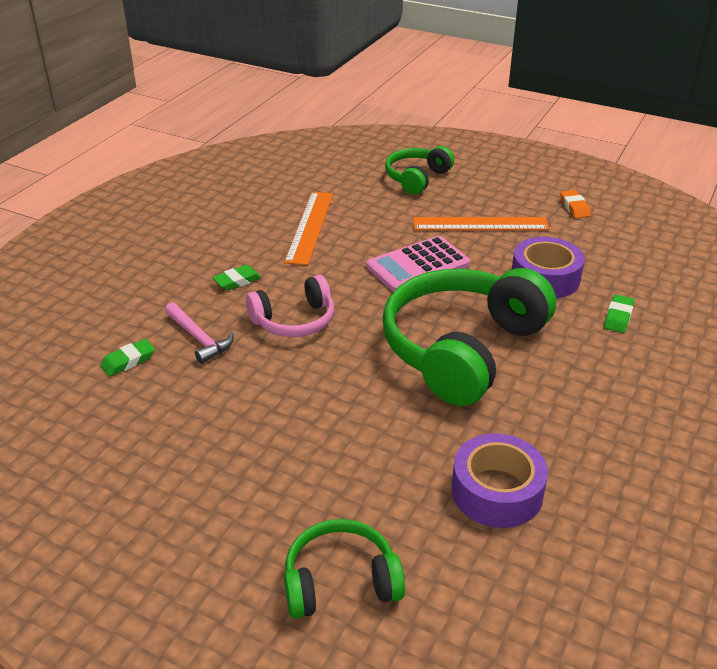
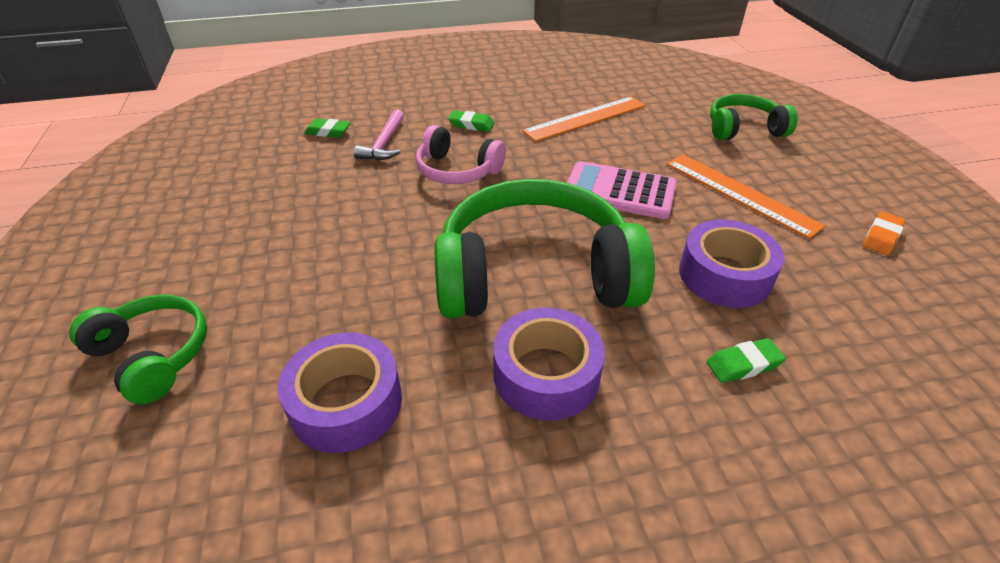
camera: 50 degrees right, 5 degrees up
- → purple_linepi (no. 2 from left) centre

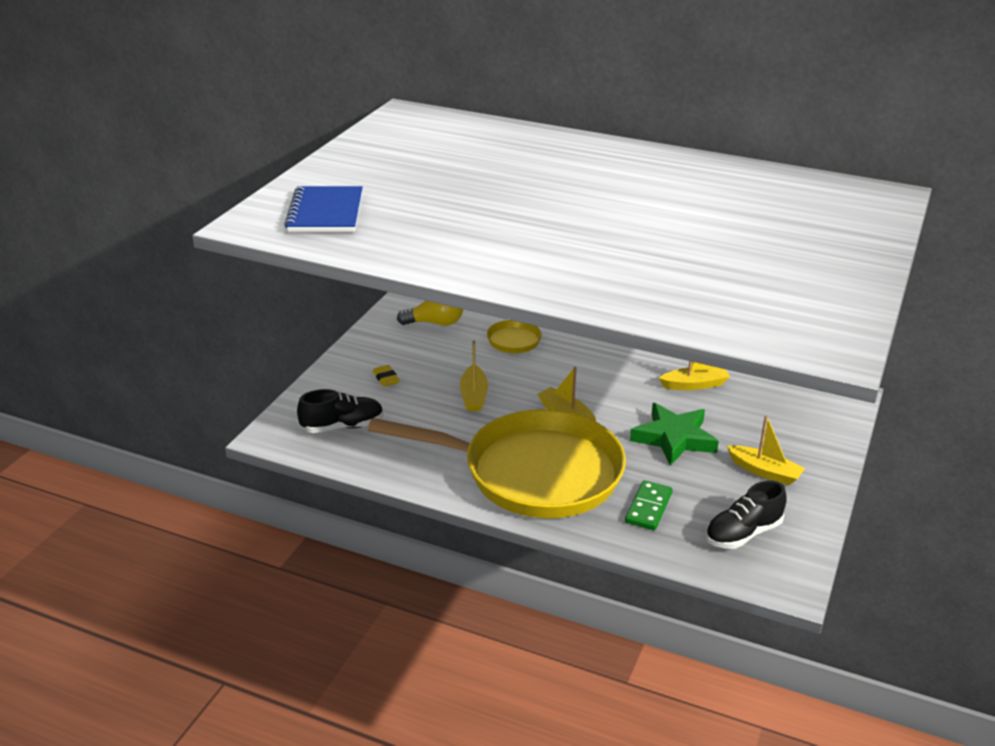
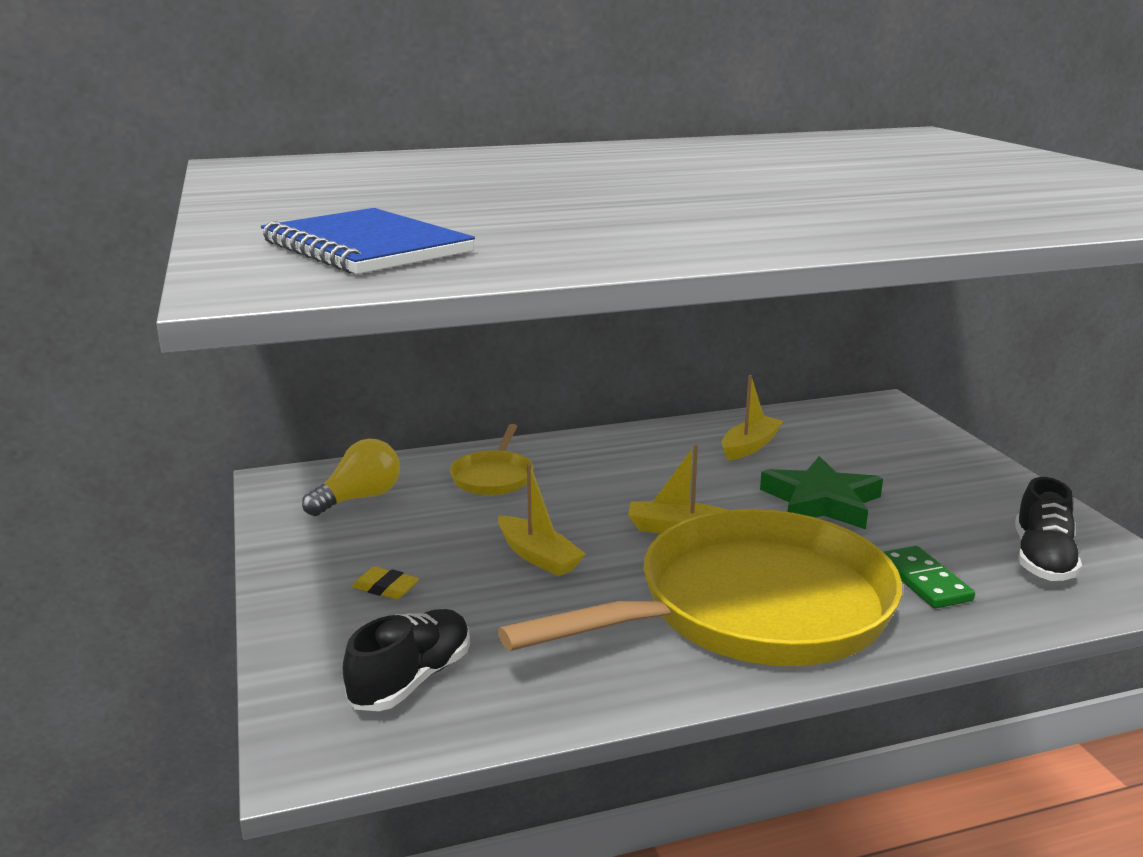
camera: 40 degrees left, 10 degrees down
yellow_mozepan (no. 4 from left) middle right → -

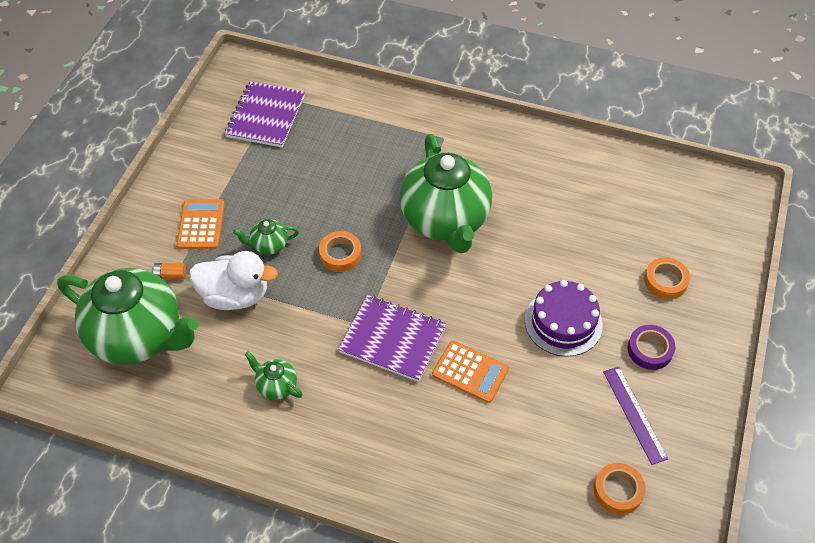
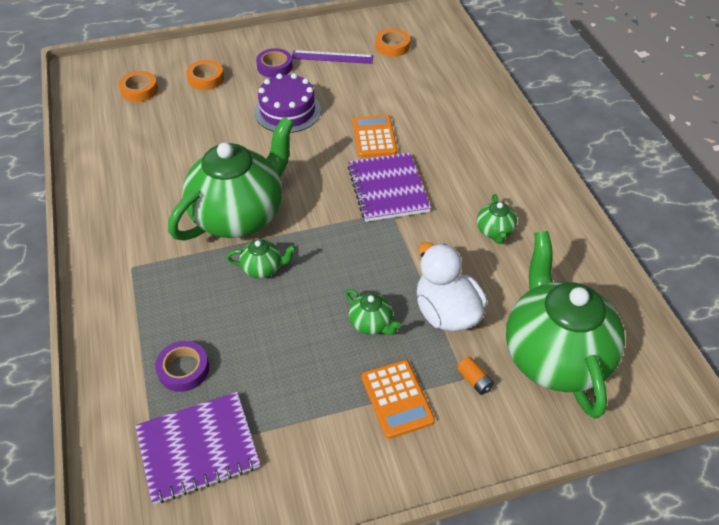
camera: 125 degrees left, 5 degrees down
- → purple_linepi (no. 1 from left) bottom left
- → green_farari (no. 2 from left) centre
orange_linepi (no. 1 from left) centre → orange_linepi (no. 1 from left) top left, relocated
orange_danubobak (no. 1 from left in the first image) middle left → orange_danubobak (no. 2 from left) bottom centre, 75 degrees counterclockwise
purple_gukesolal bottom right → purple_gukesolal top centre, 60 degrees clockwise

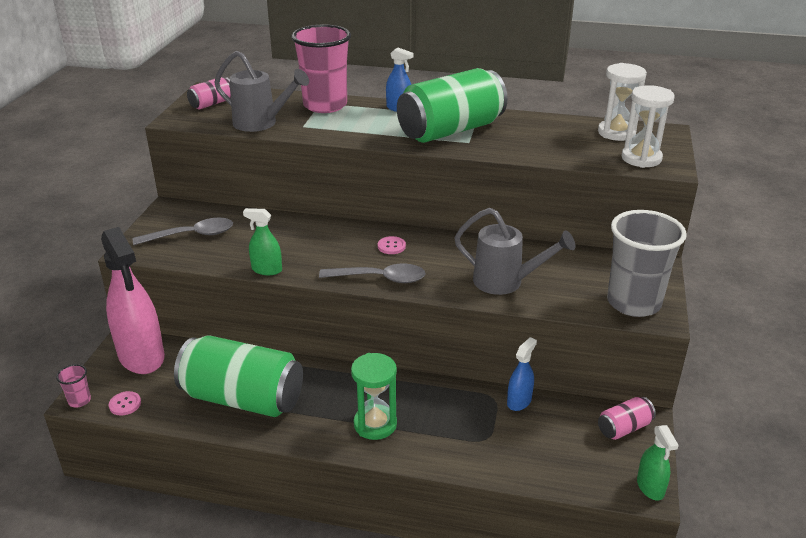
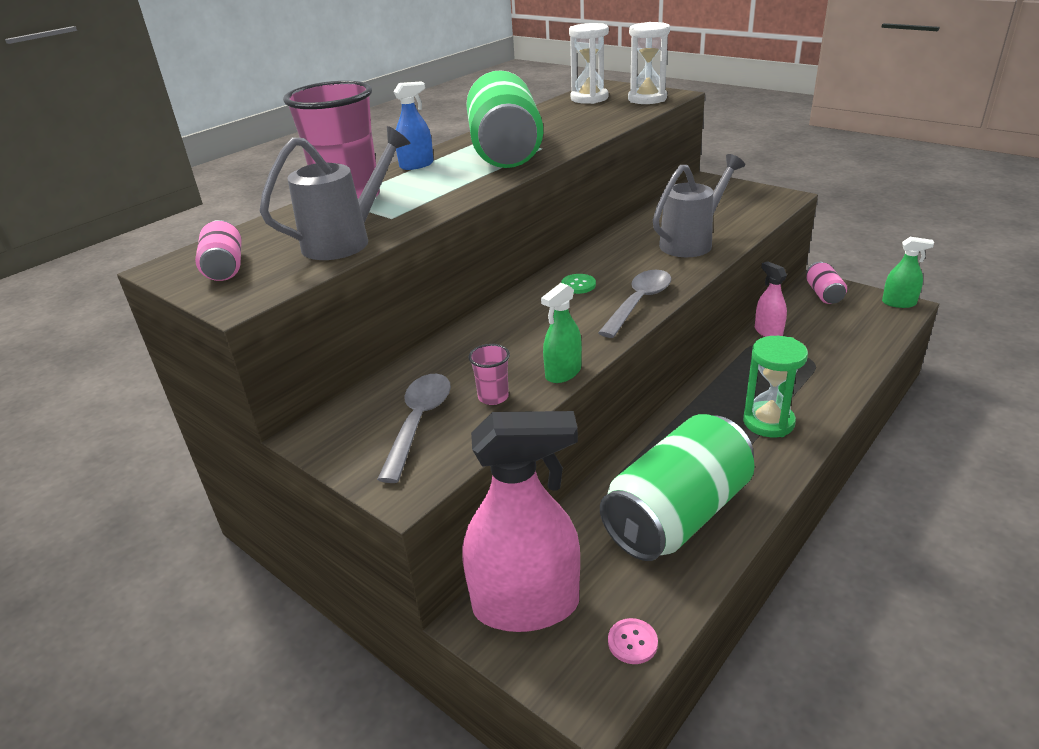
camera: 60 degrees left, 0 degrees up
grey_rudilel middle right → -
pink_rudilel (no. 1 from left in the first image) bottom left → pink_rudilel (no. 2 from left) centre, relocated
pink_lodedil (no. 2 from left) centre → green_lodedil centre
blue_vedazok (no. 2 from left) bottom centre → pink_vedazok (no. 2 from left) middle right

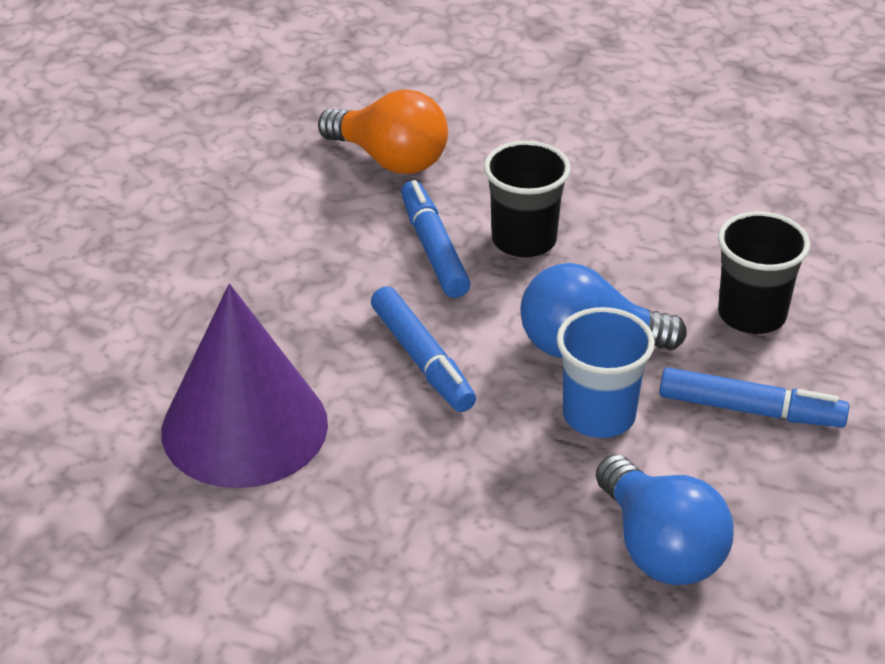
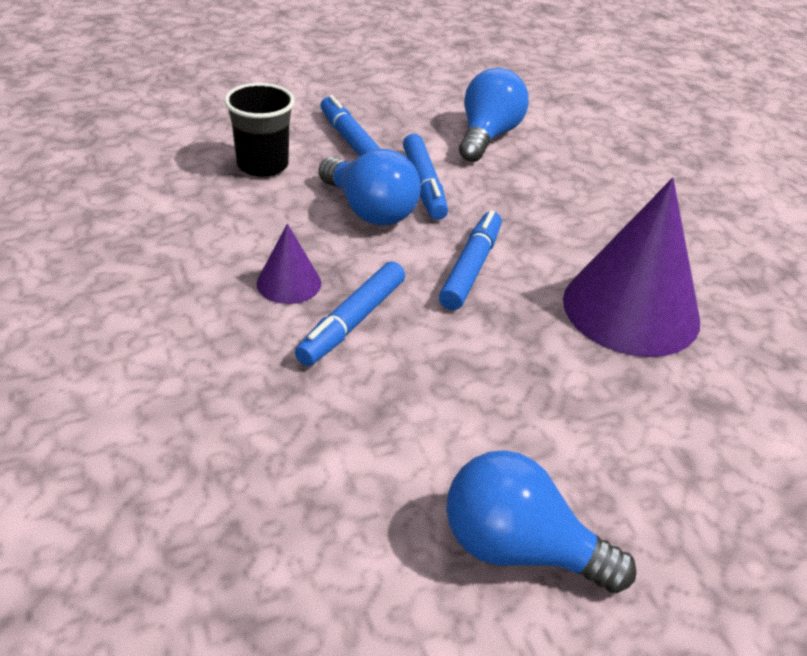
camera: 135 degrees left, 0 degrees up
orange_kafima top centre → -
- → blue_kafima (no. 3 from left) bottom right
black_rudilel (no. 1 from left) top centre → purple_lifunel (no. 1 from left) centre
blue_rudilel middle right → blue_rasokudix (no. 3 from left) top centre

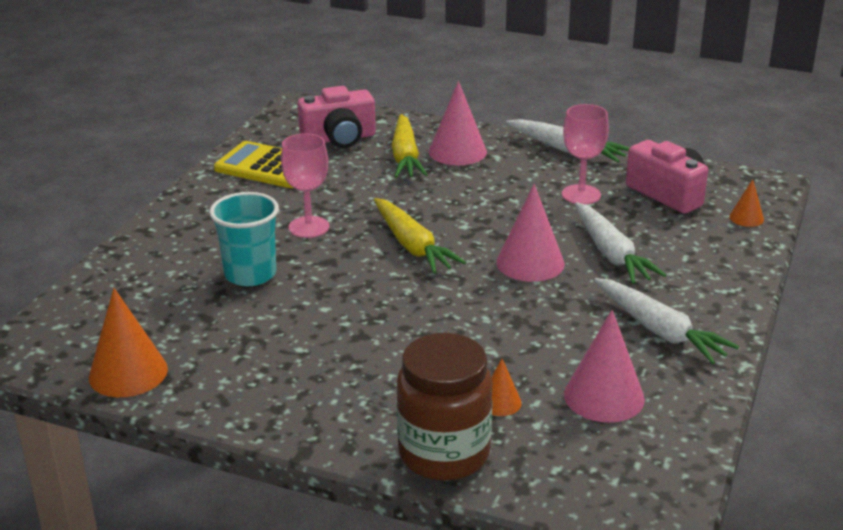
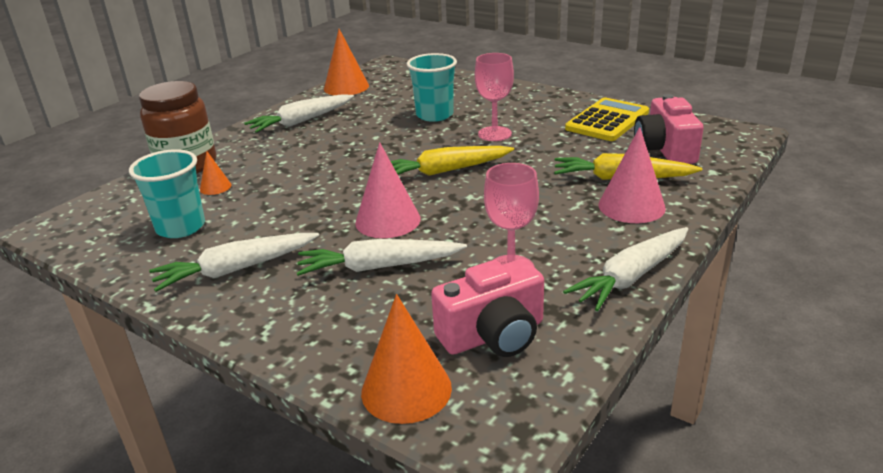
camera: 105 degrees right, 0 degrees up
- → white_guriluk (no. 2 from left) top centre
pink_lifunel (no. 3 from left) bottom right → turquoise_rudilel (no. 1 from left) middle left
orange_lifunel (no. 3 from left) middle right → orange_lifunel (no. 3 from left) bottom centre, x1.90

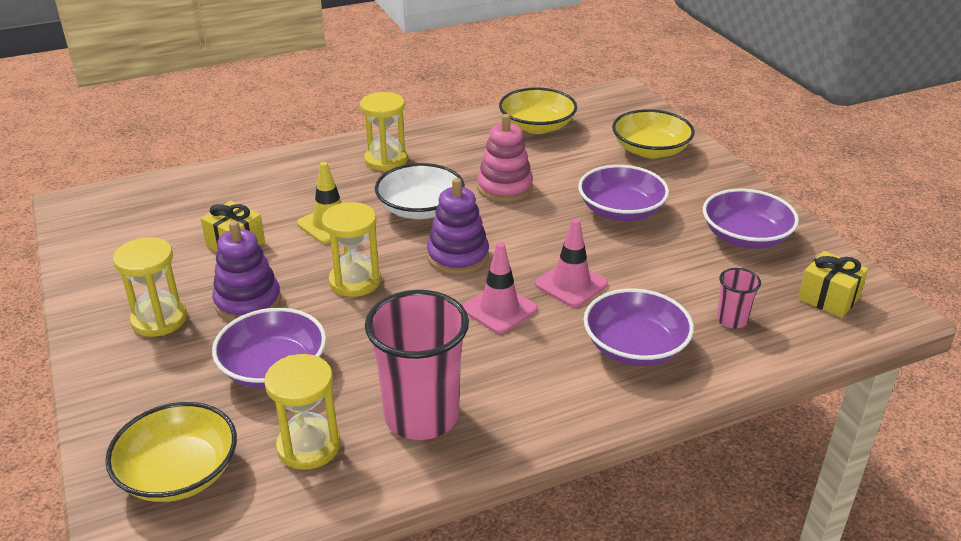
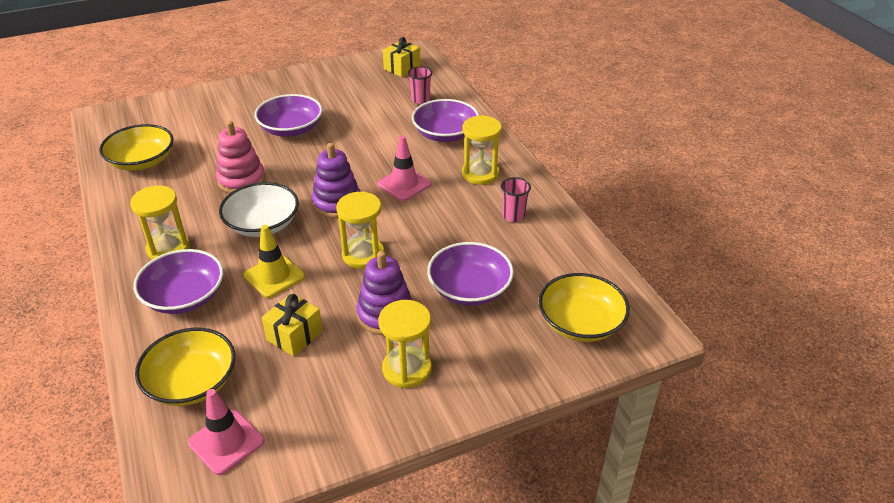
camera: 90 degrees left, 5 degrees up
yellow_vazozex (no. 2 from left in the first image) bottom left → yellow_vazozex (no. 4 from left) top centre, relocated
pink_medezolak (no. 2 from left in the first image) centre → pink_medezolak (no. 1 from left) bottom left, relocated
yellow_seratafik (no. 3 from left in the first image) top right → yellow_seratafik (no. 2 from left) bottom left, relocated
purple_seratafik (no. 4 from left in the first image) middle right → purple_seratafik (no. 1 from left) middle left, relocated
pink_rudilel (no. 1 from left in the first image) bottom centre → pink_rudilel (no. 2 from left) centre, x0.46

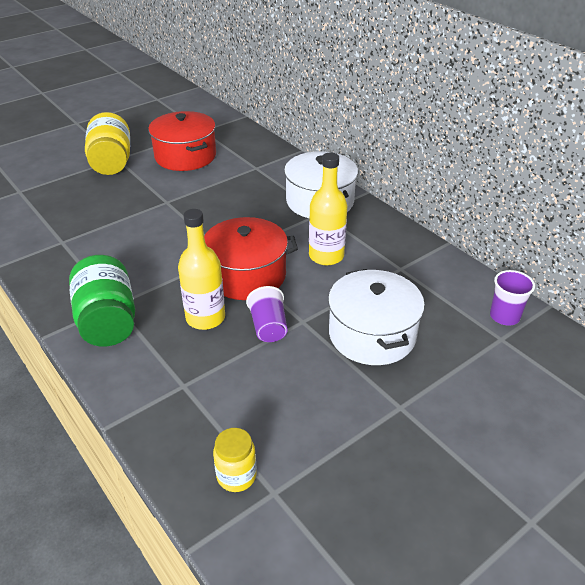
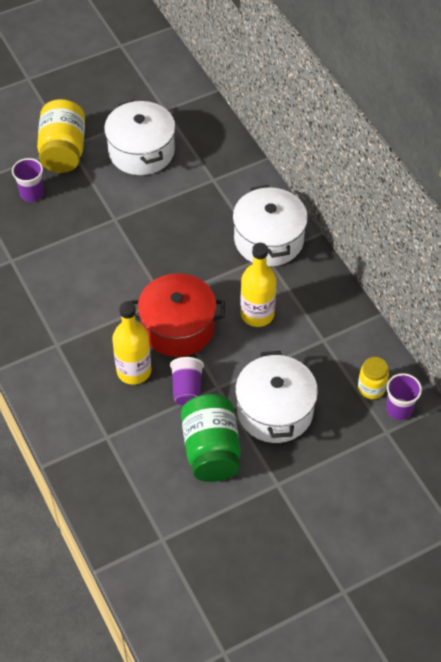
camera: 10 degrees right, 15 degrees up
- → purple_rudilel (no. 1 from left) top left
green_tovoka middle left → green_tovoka centre, relocated
yellow_tovoka (no. 2 from left) bottom centre → yellow_tovoka (no. 2 from left) middle right, relocated
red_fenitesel (no. 1 from left) top left → white_fenitesel (no. 1 from left) top left

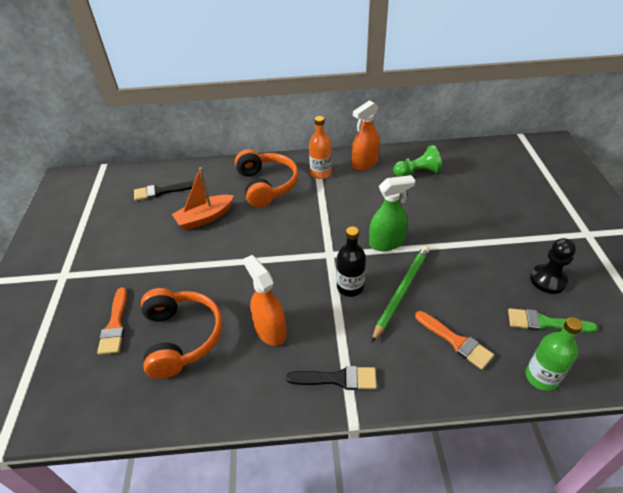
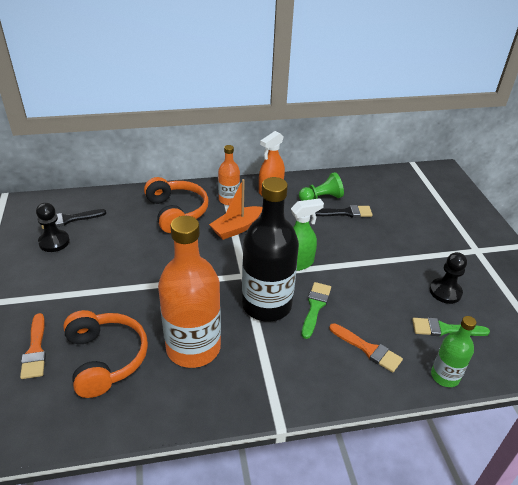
camera: 10 degrees left, 5 degrees down
- → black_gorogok (no. 1 from left) middle left
orange_mozepan middle left → orange_mozepan centre, relocated
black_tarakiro (no. 2 from left) bottom centre → black_tarakiro (no. 2 from left) centre, relocated
orange_vedazok (no. 1 from left) centre → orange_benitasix (no. 1 from left) centre
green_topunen centre → green_tarakiro (no. 1 from left) centre
black_benitasix centre, x1.95

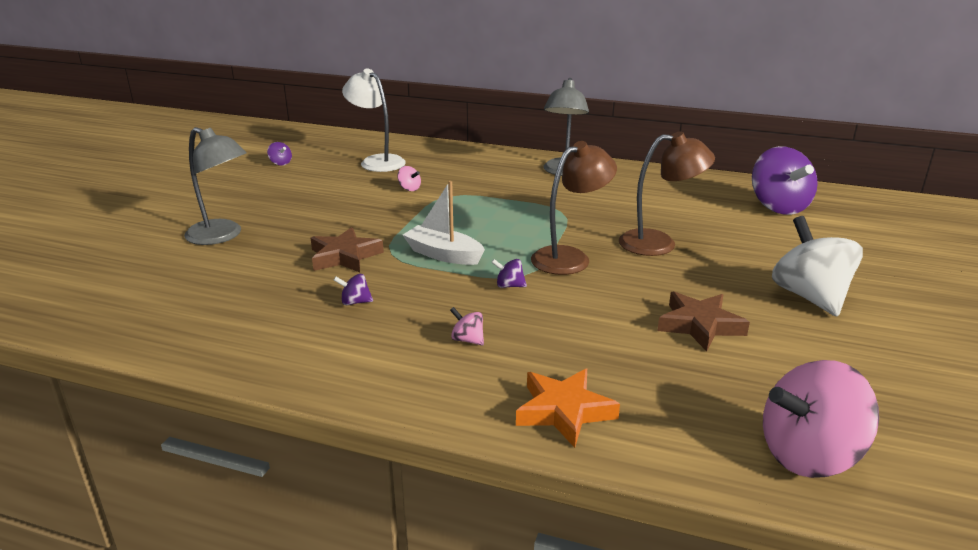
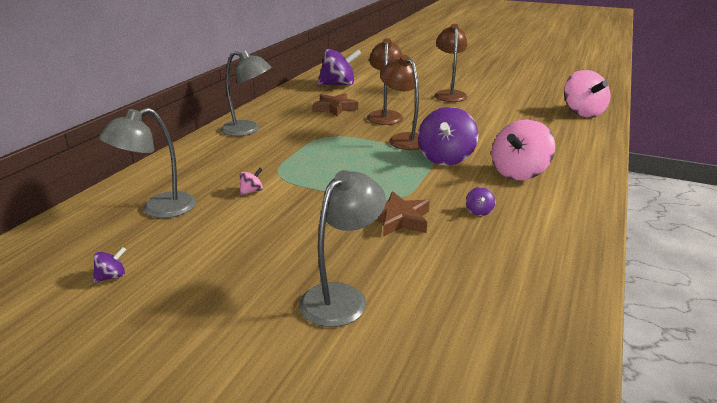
camera: 85 degrees left, 0 degrees up
white_mozepan centre → -
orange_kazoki bottom centre → -
brown_kazoki (no. 2 from left in the first image) middle right → brown_kazoki (no. 1 from left) top centre, relocated
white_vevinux middle right → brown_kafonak (no. 3 from left) top centre
white_kafonak top centre → grey_kafonak (no. 1 from left) middle left
pink_vevinux (no. 2 from left) centre → pink_vevinux (no. 2 from left) middle right, x2.43
purple_vevinux (no. 3 from left) centre, x2.43

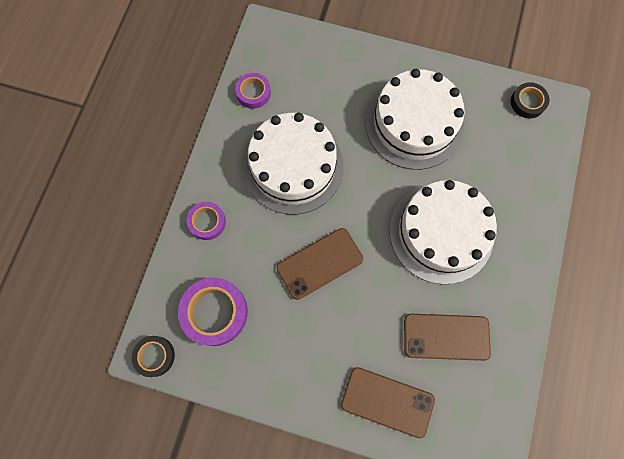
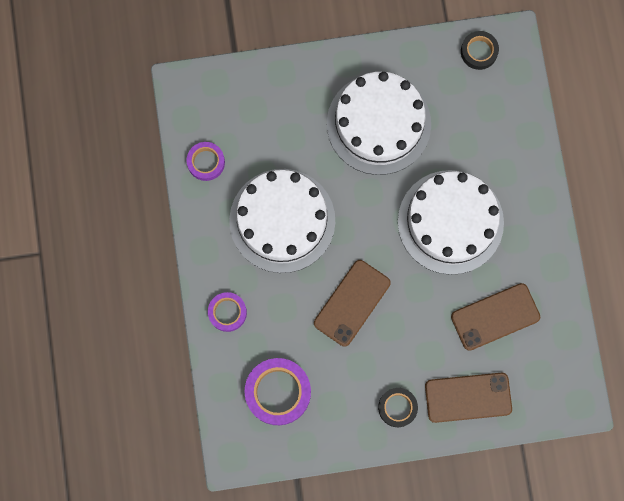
camera: 25 degrees left, 5 degrees up
black_linepi (no. 1 from left) bottom left → black_linepi (no. 1 from left) bottom centre, relocated

